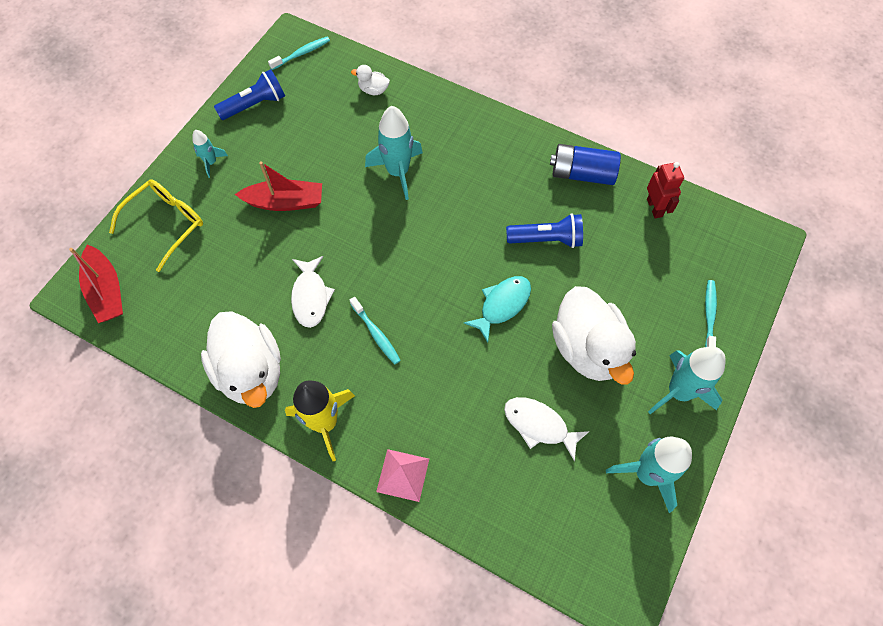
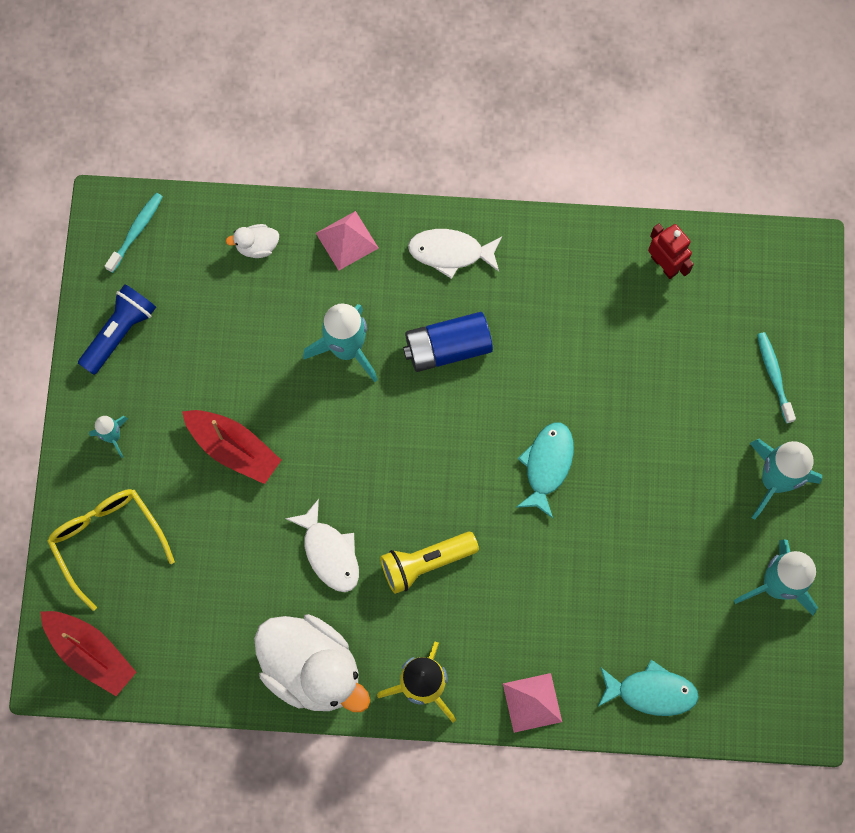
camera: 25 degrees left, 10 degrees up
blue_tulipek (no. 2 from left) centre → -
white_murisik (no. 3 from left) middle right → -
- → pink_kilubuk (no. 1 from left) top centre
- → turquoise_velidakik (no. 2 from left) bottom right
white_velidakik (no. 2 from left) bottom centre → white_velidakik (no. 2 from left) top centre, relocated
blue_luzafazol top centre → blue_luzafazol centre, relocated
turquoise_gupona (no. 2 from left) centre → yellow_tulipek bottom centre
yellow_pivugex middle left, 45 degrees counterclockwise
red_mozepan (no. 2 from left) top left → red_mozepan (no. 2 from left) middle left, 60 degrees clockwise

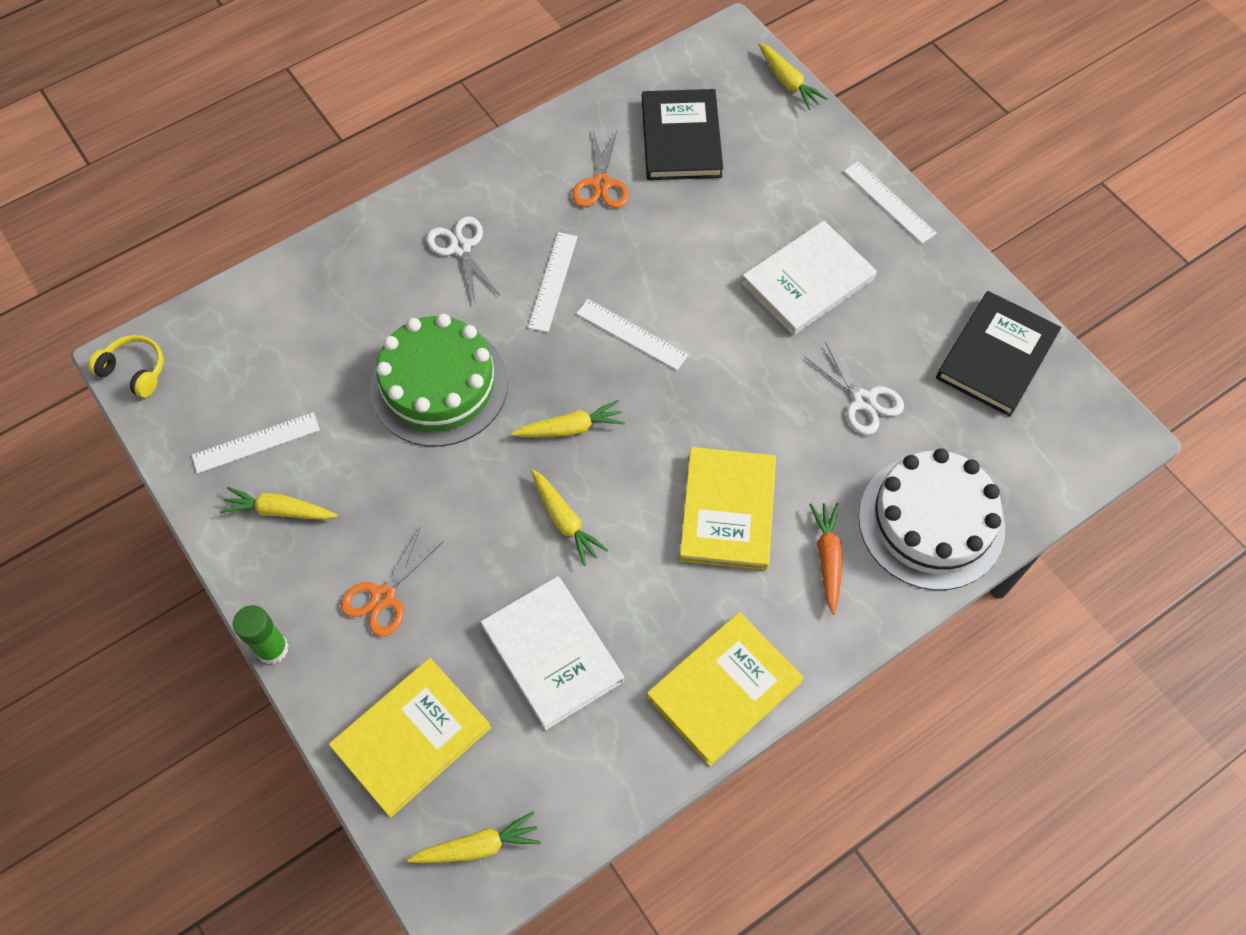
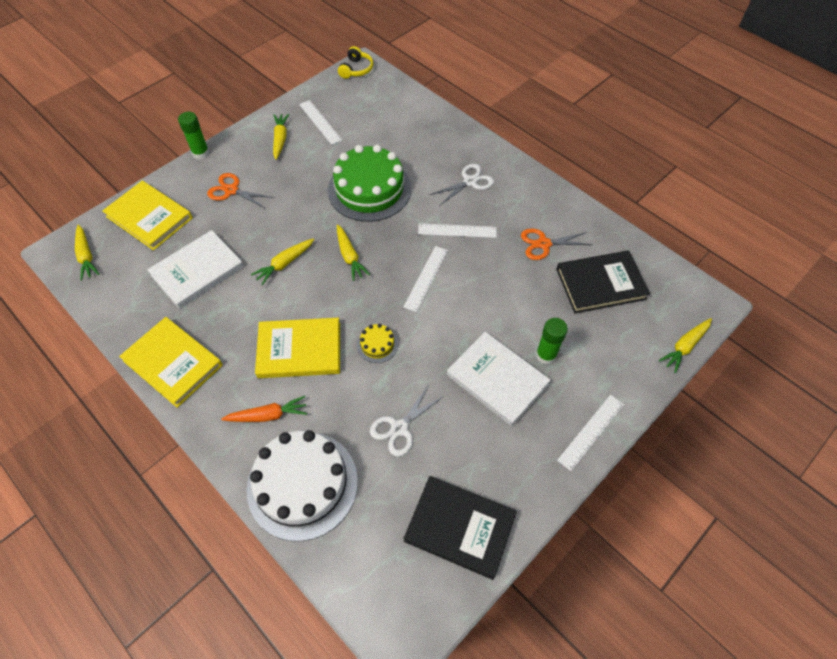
camera: 80 degrees right, 5 degrees down
- → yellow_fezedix centre
- → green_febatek (no. 2 from left) centre

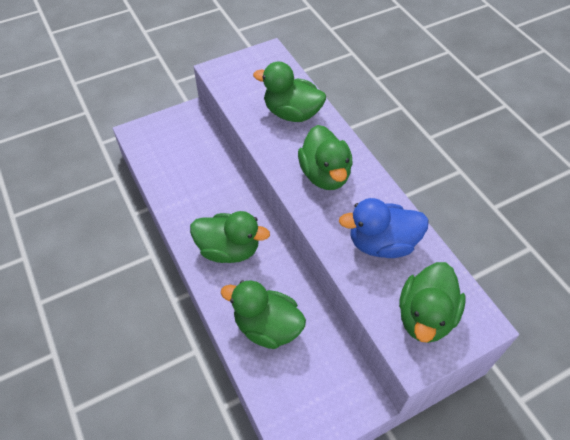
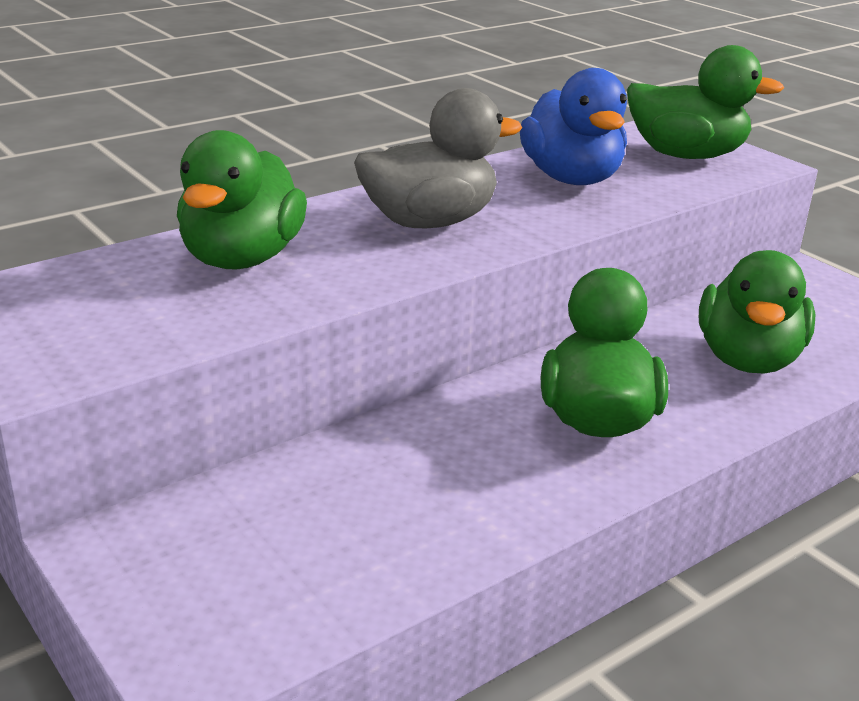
camera: 100 degrees left, 25 degrees down
green_murisik (no. 4 from left) centre → grey_murisik top centre

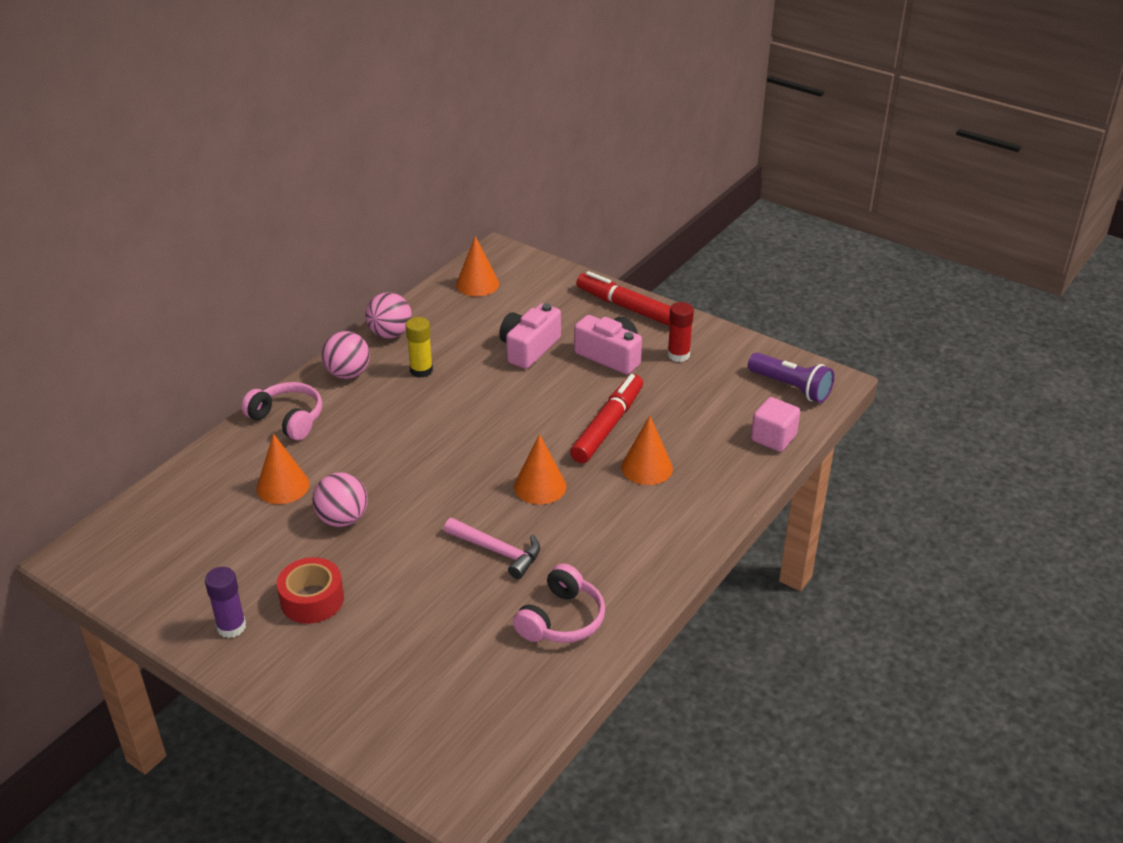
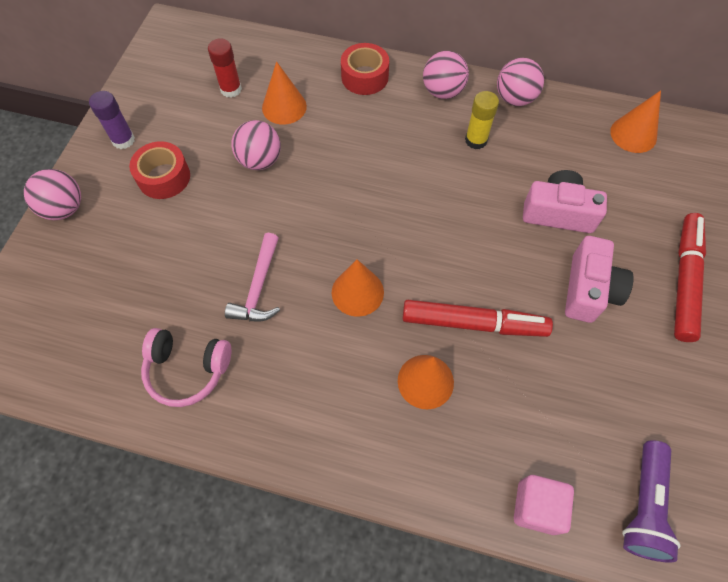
camera: 70 degrees right, 25 degrees up
- → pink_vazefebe (no. 1 from left) middle left
red_febatek centre → red_febatek top left, relocated
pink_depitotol (no. 1 from left) middle left → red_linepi (no. 2 from left) top centre

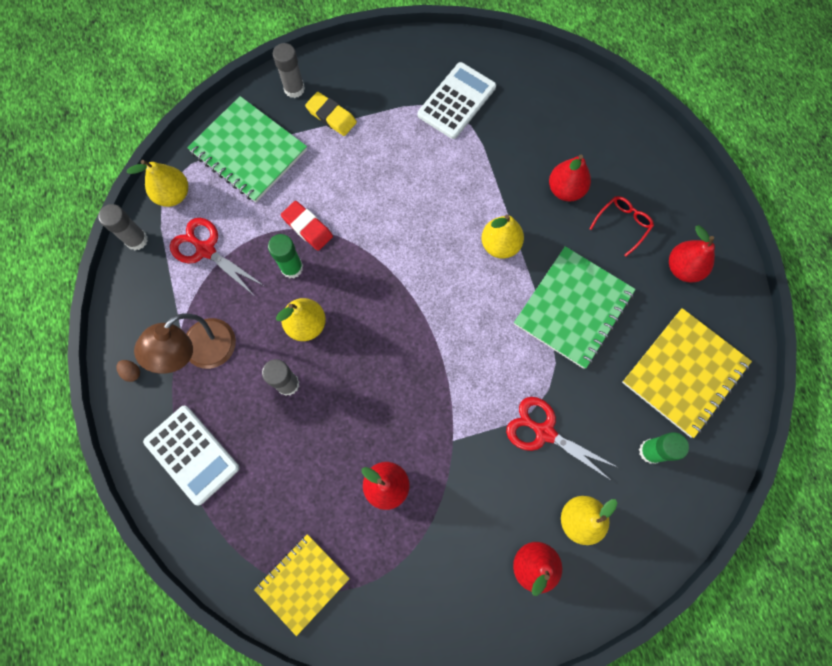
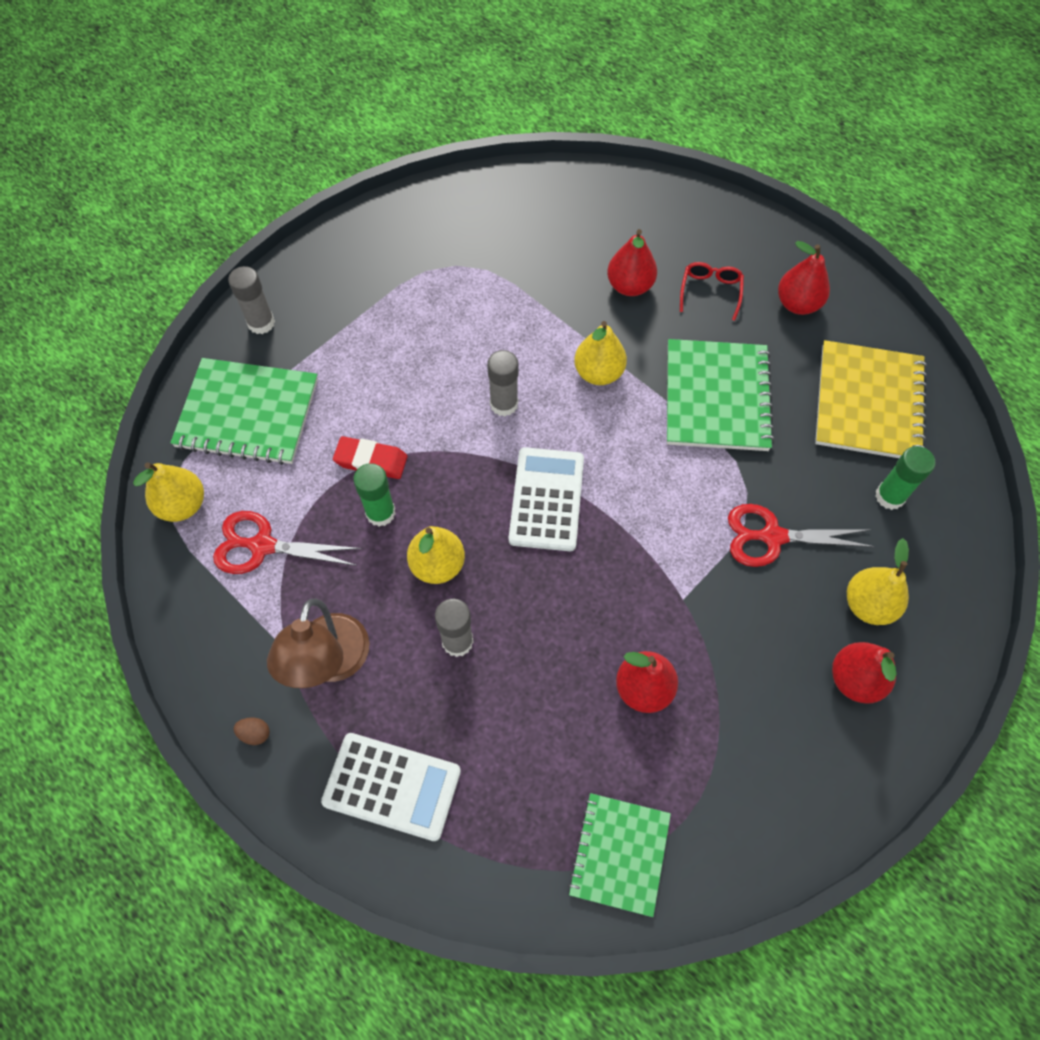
camera: 30 degrees left, 10 degrees down
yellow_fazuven top centre → -
grey_febatek (no. 1 from left in the first image) middle left → grey_febatek (no. 3 from left) centre, relocated
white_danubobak (no. 2 from left) top centre → white_danubobak (no. 2 from left) centre, relocated
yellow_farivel (no. 1 from left) bottom centre → green_farivel (no. 2 from left) bottom centre

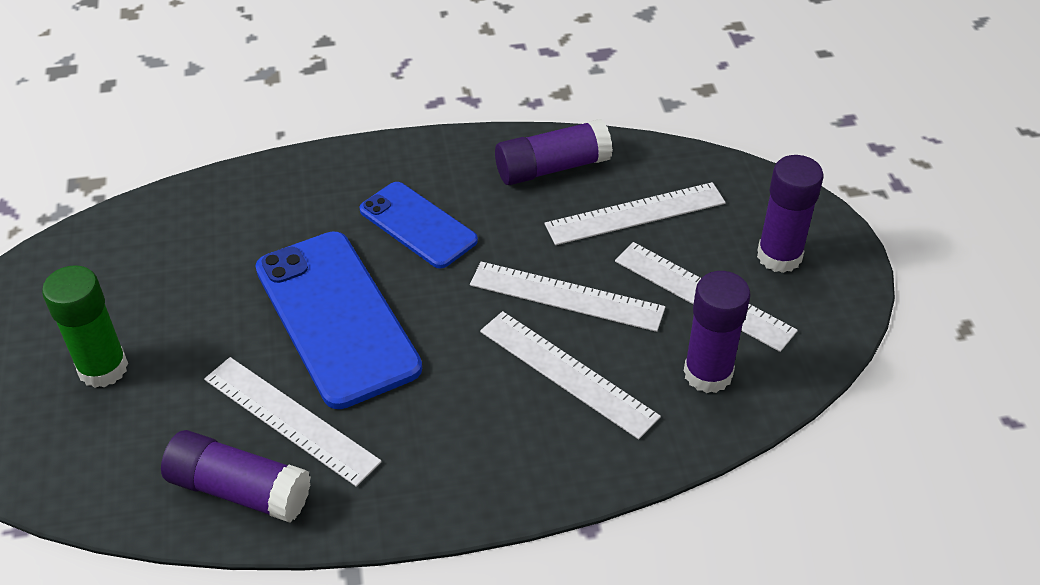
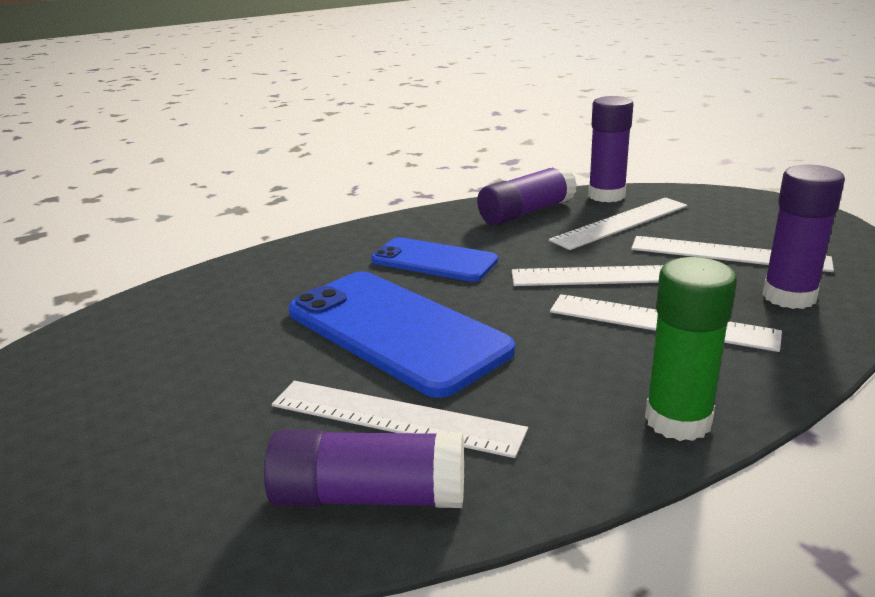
camera: 15 degrees left, 20 degrees down
green_febatek middle left → green_febatek middle right, relocated
purple_febatek (no. 4 from left in the first image) middle right → purple_febatek (no. 3 from left) top right, relocated

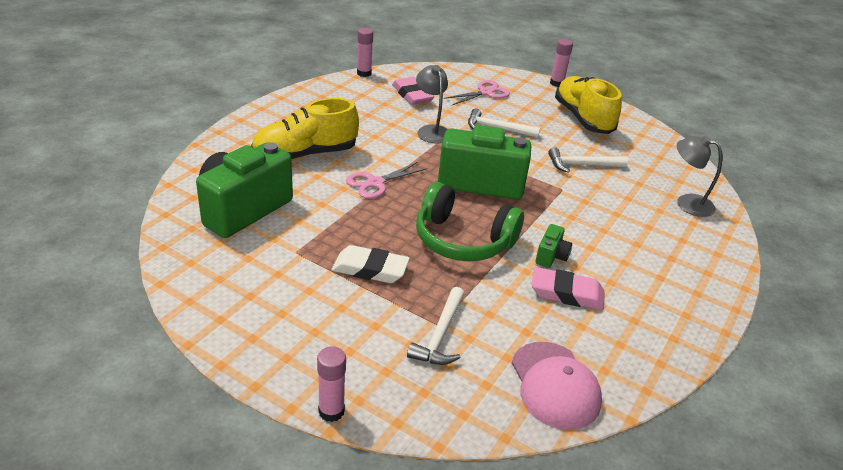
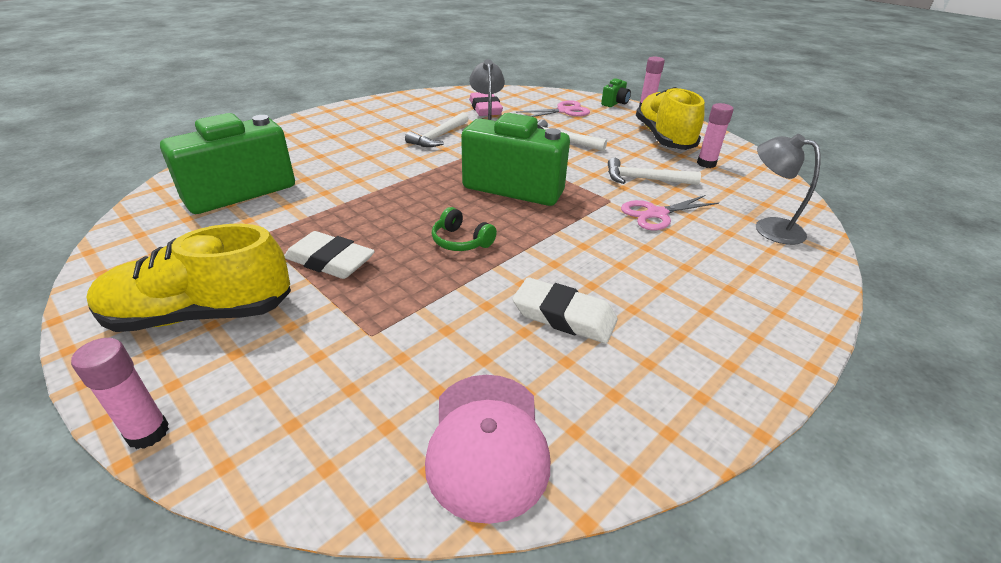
camera: 15 degrees right, 0 degrees up
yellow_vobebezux (no. 1 from left) top centre → yellow_vobebezux (no. 1 from left) middle left, relocated
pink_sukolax (no. 1 from left in the first image) centre → pink_sukolax (no. 2 from left) middle right, relocated
pink_febatek (no. 2 from left in the first image) top centre → pink_febatek (no. 3 from left) top right, relocated
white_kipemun (no. 1 from left) bottom centre → white_kipemun (no. 1 from left) top centre, relocated
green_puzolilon (no. 3 from left) centre → green_puzolilon (no. 3 from left) top centre, relocated
pink_fazuven (no. 2 from left) middle right → white_fazuven (no. 2 from left) centre
green_depitotol centre, x0.48

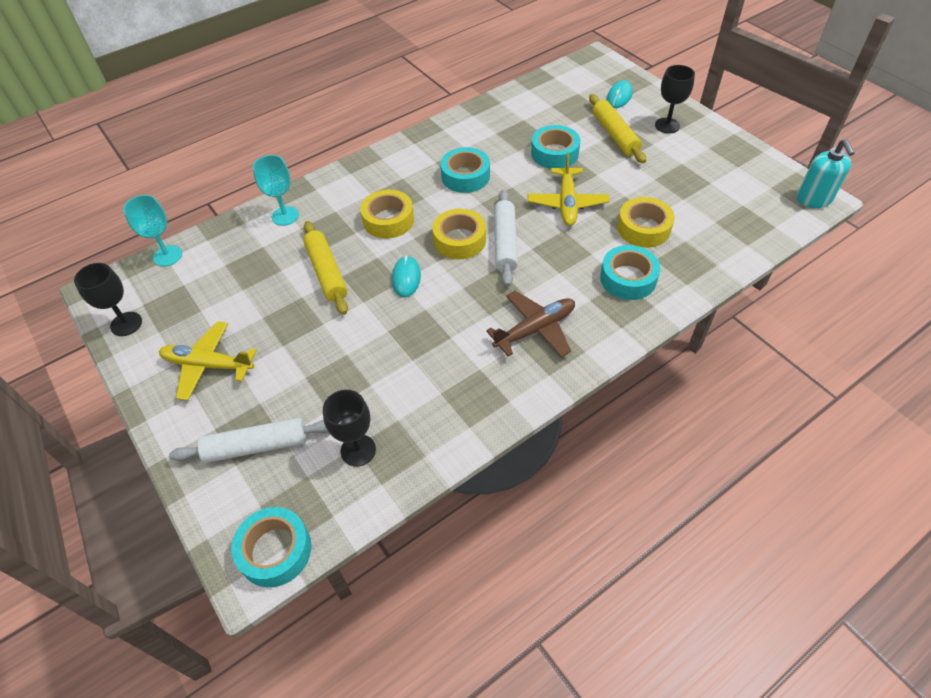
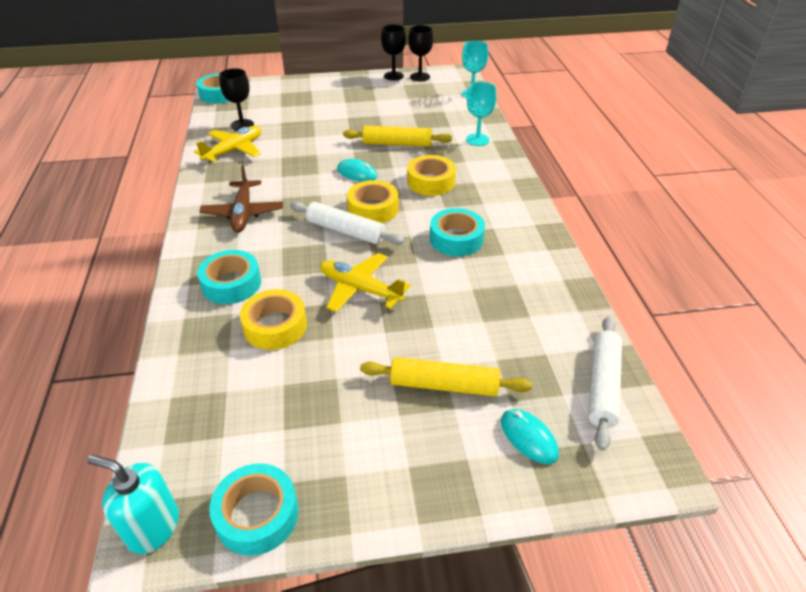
camera: 115 degrees right, 10 degrees down
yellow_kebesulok (no. 1 from left) middle left → yellow_kebesulok (no. 1 from left) top left, relocated
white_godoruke (no. 1 from left in the first image) middle left → white_godoruke (no. 2 from left) middle right, relocated
turquoise_linepi (no. 3 from left) top centre → turquoise_linepi (no. 3 from left) bottom left, relocated
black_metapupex (no. 3 from left in the first image) top right → black_metapupex (no. 2 from left) top centre, relocated

